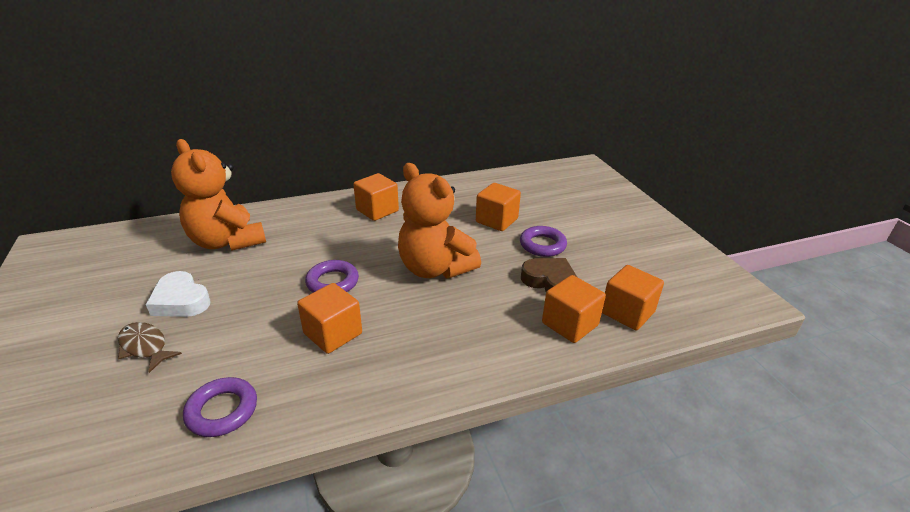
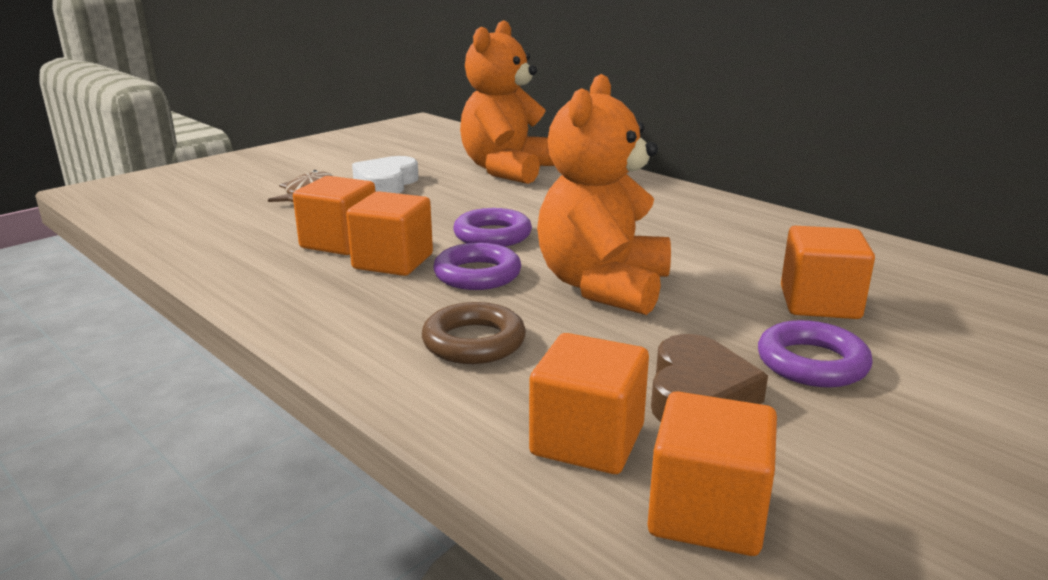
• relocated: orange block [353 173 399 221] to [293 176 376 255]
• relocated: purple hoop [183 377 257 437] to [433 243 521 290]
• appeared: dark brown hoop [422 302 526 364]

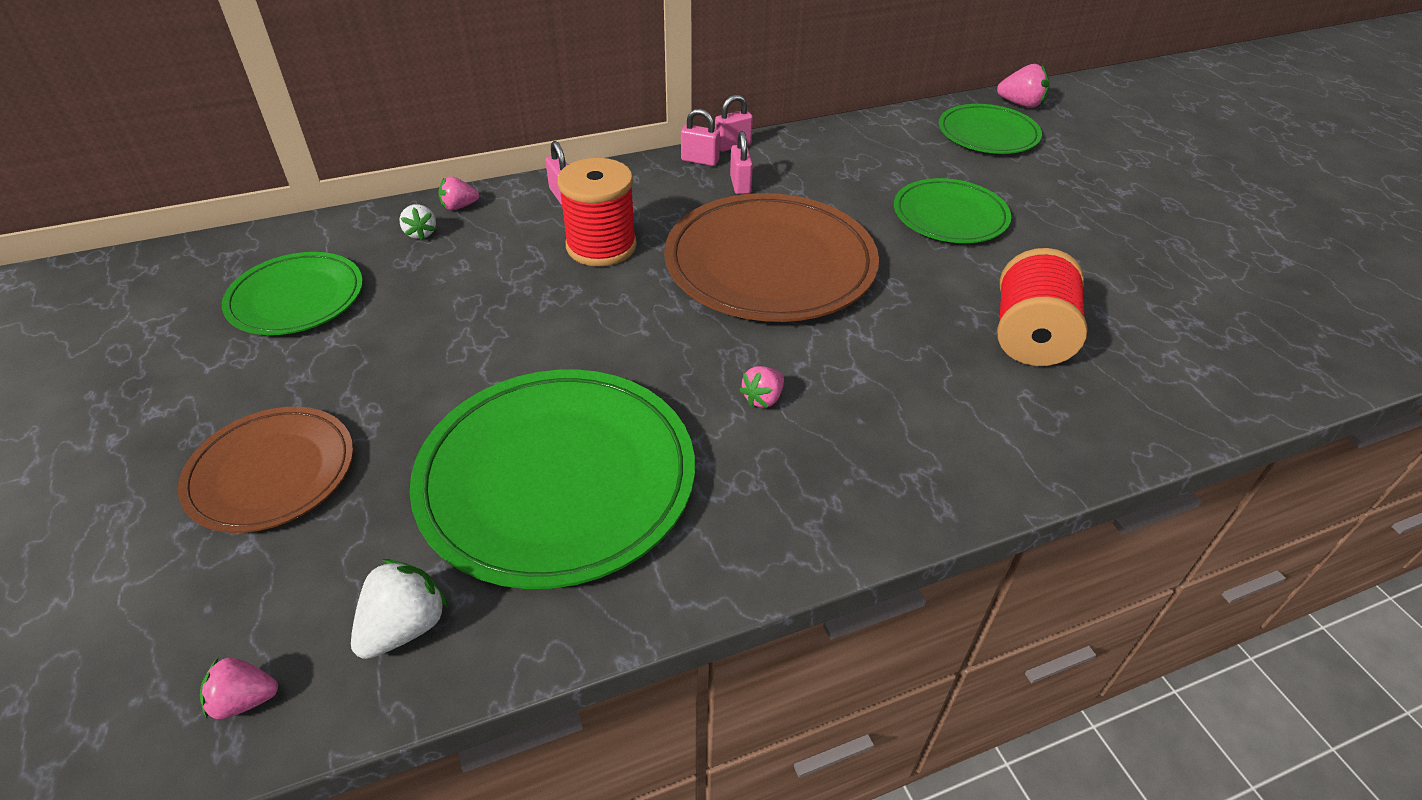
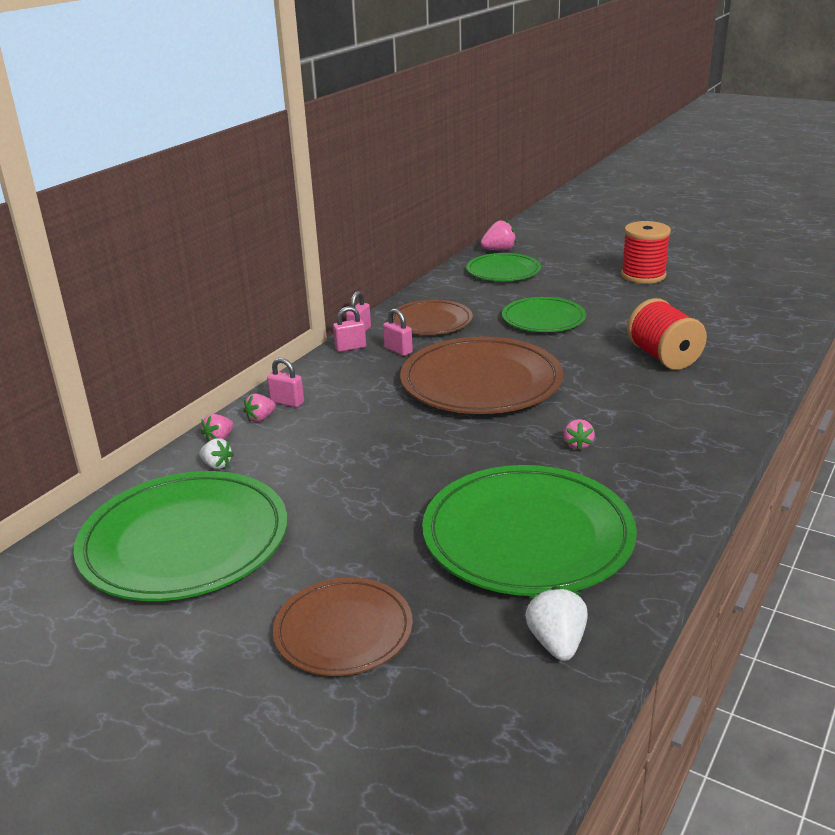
• relocated: red reel of thread [557 158 637 267] to [621 221 671 284]
• size: green dinner plate [222 252 363 335] = [74 471 287 601] x1.71
• relocated: rosy toy strawberry [200 658 278 719] to [243 393 276 422]
• appeared: dark brown dinner plate [393 300 473 335]

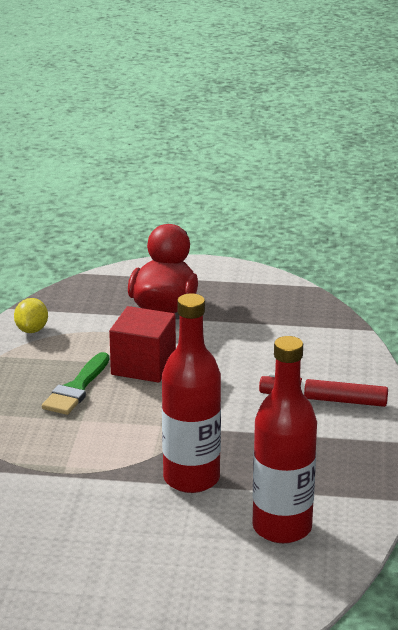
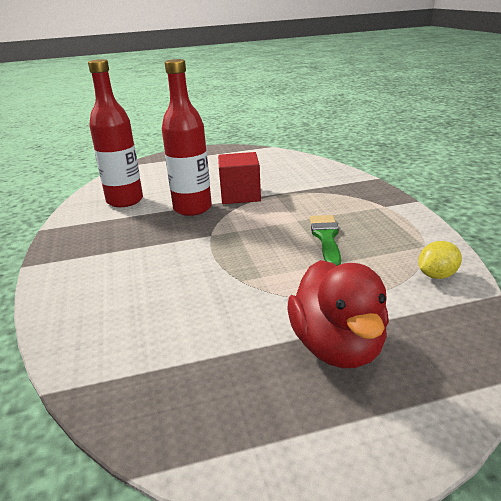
• spun: bright yellow citrus fruit [14 298 48 333] = [418 241 462 279] 75 degrees clockwise
• relocated: red block [109 306 176 383] to [218 152 261 204]
• missing: red marker pen [259 373 388 407]

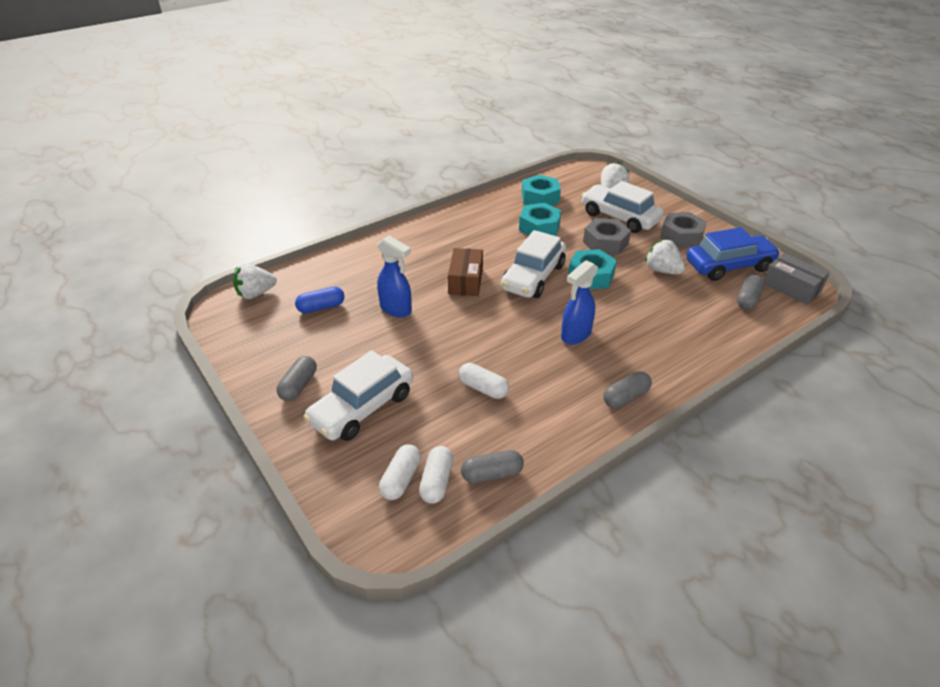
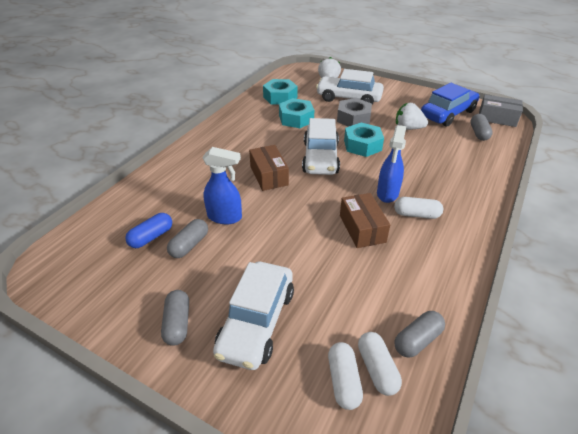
• missing: gray hexagon nut [660 212 707 248]
• missing: pure white toy strawberry [233 264 277 299]
• relocated: pure white pill [458 363 509 399] to [394 197 443 219]
• relocated: gray pill [603 371 652 408] to [167 219 208 258]
• appeared: dark brown parcel [340 193 390 248]

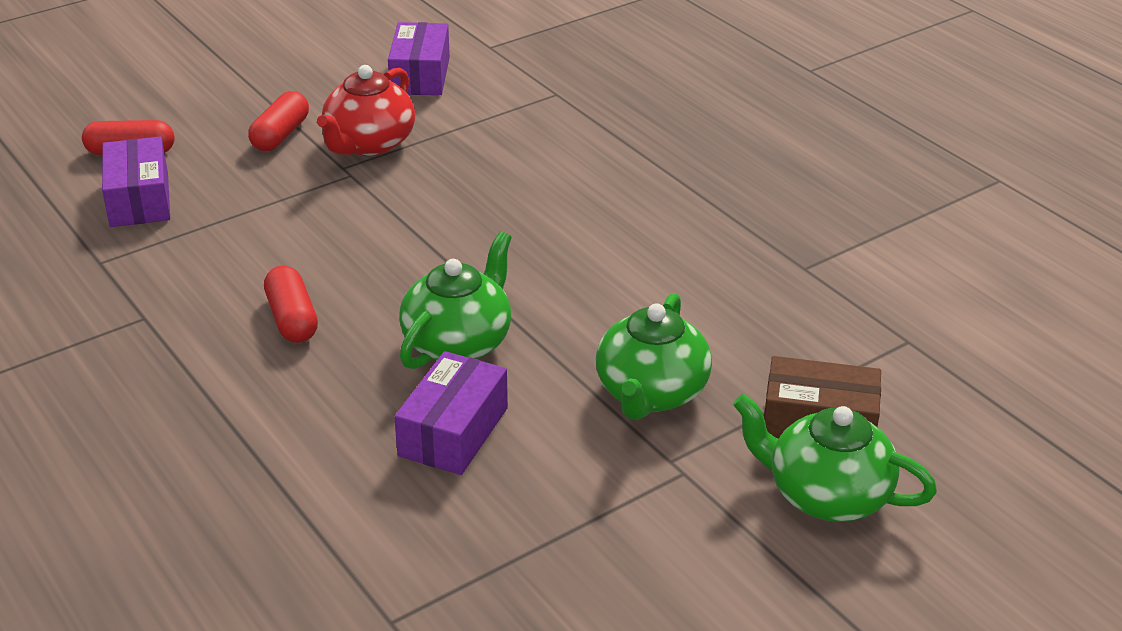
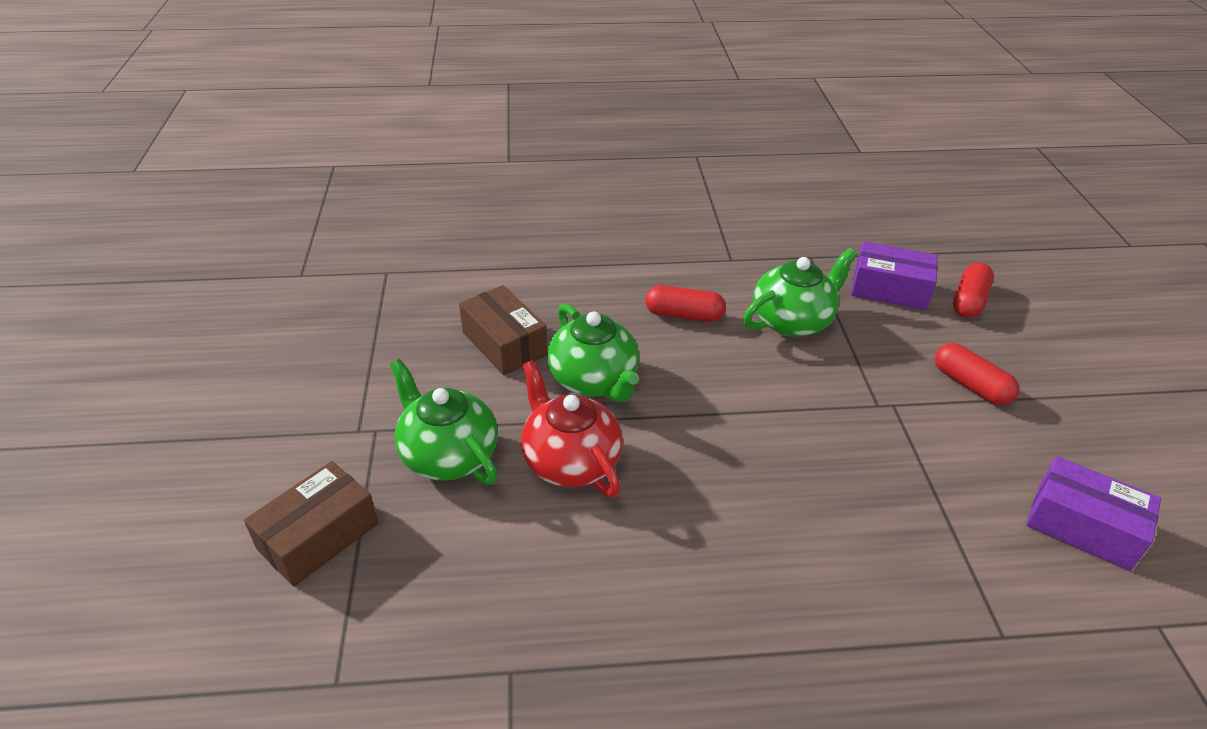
• relocated: red china teapot [317 65 415 156] to [521 360 623 498]
• colour: purple parcel [394 351 508 475] to dark brown parcel [459 285 547 375]
• relocated: green china teapot [733 394 937 522] to [743 248 857 337]

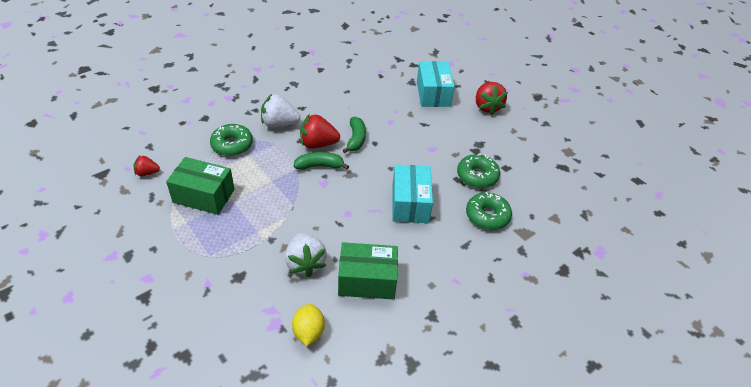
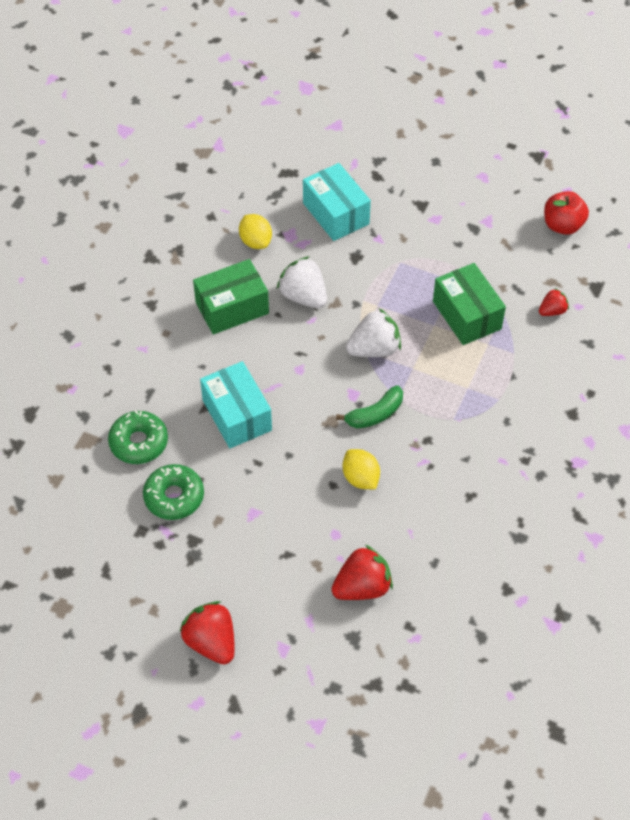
• relocated: teal parcel [417 61 455 107] to [303 163 371 241]
• relocated: pure white toy strawberry [261 94 300 128] to [346 308 401 357]
• relocated: red toy strawberry [300 114 340 149] to [331 544 393 600]
• exchanged: green banana [343 117 366 153] to bright yellow citrus fruit [343 449 380 489]
• missing: green glazed donut [210 124 253 156]
• spun: green parcel [166 157 235 215] = [433 263 506 345] 75 degrees clockwise
• appeared: red apple fruit [544 191 589 235]

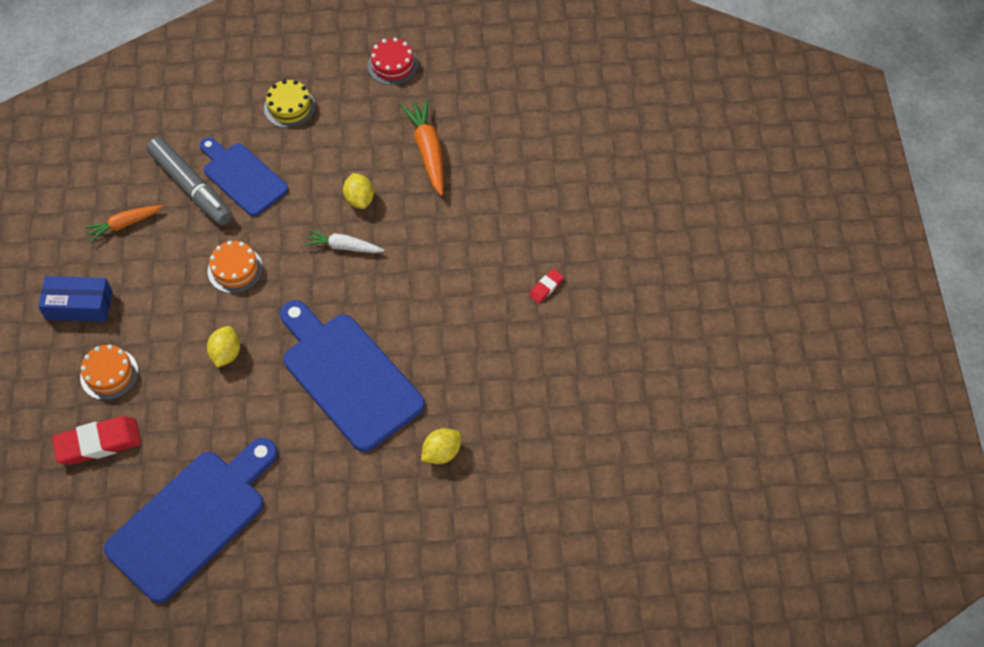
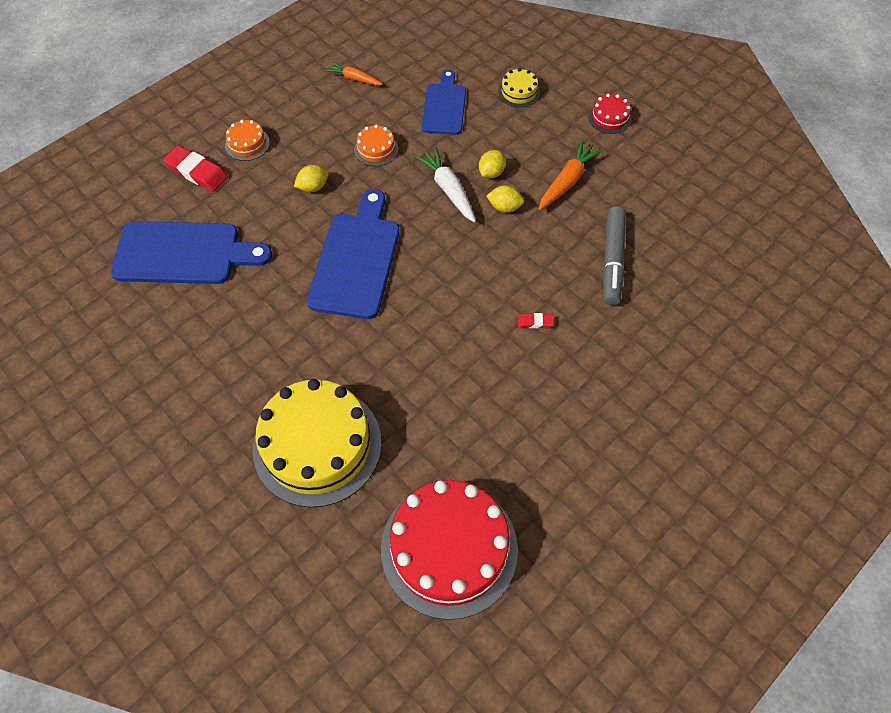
• relocated: gray marker pen [147 137 232 225] to [602 206 626 305]
• size: pure white root vegetable [304 229 384 253] = [414 147 476 223] x1.54
• missing: blue parcel [38 276 113 322]
• relocated: bright yellow citrus fruit [421 428 461 464] to [486 185 524 213]
• appeared: bright yellow cake [253 379 382 507]
• appeared: red cake [381 480 518 620]

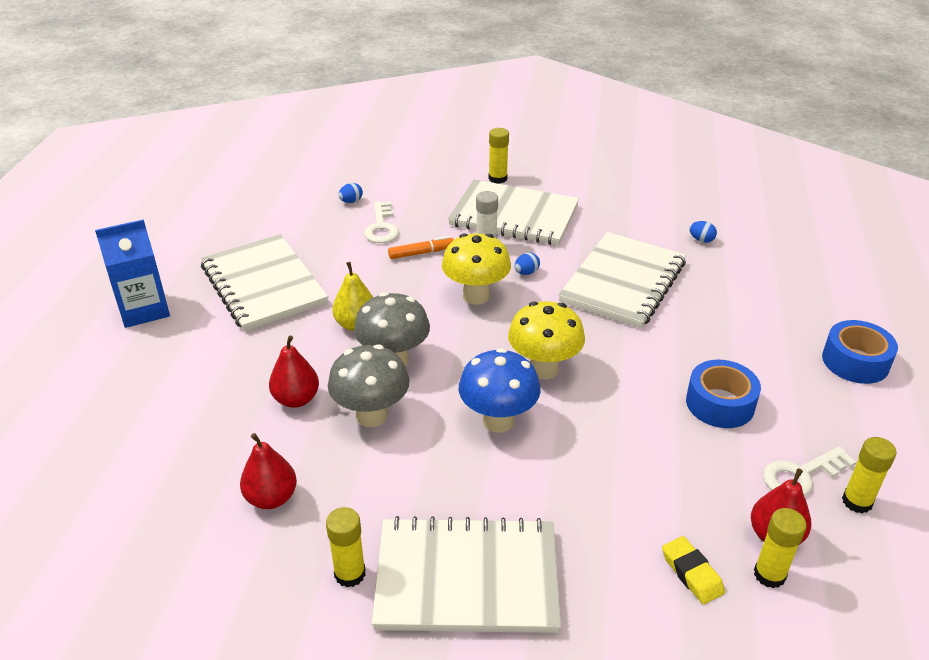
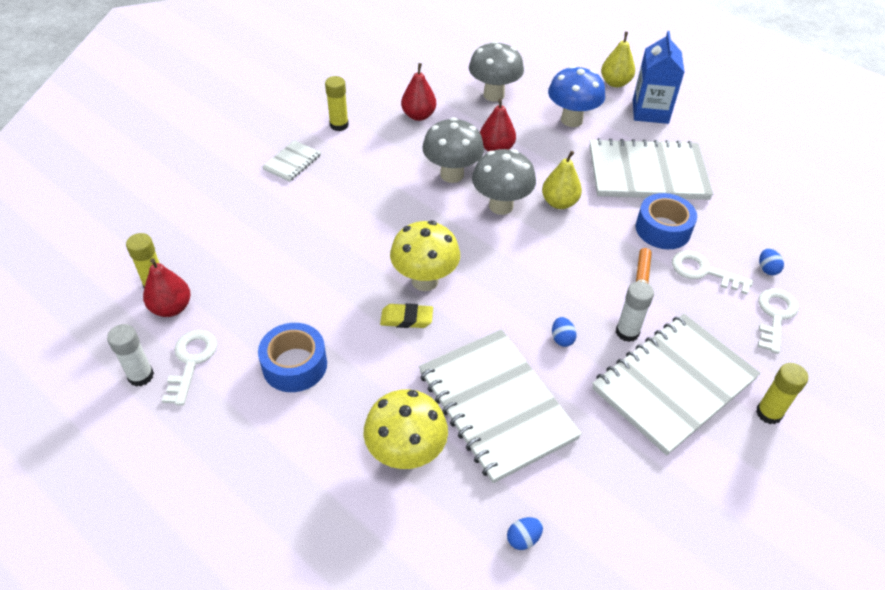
• relocated: bright yellow toadstool [442 233 511 305] to [364 389 448 469]
• relocated: blue roll of tape [822 320 898 384] to [636 193 697 249]
• relocated: blue toadstool [459 348 541 433] to [548 66 605 127]
• colour: bright yellow glue stick [842 437 897 514] to pure white glue stick [107 324 154 387]
• size: pure white exercise book [372 516 561 633] = [262 140 321 182] x0.45
• relocated: bright yellow gum eraser [662 536 725 604] to [380 303 433 328]
• appeared: bright yellow pear [601 32 635 88]
• appeared: gray toadstool [469 41 524 102]
• appeared: pure white door key [758 289 799 354]

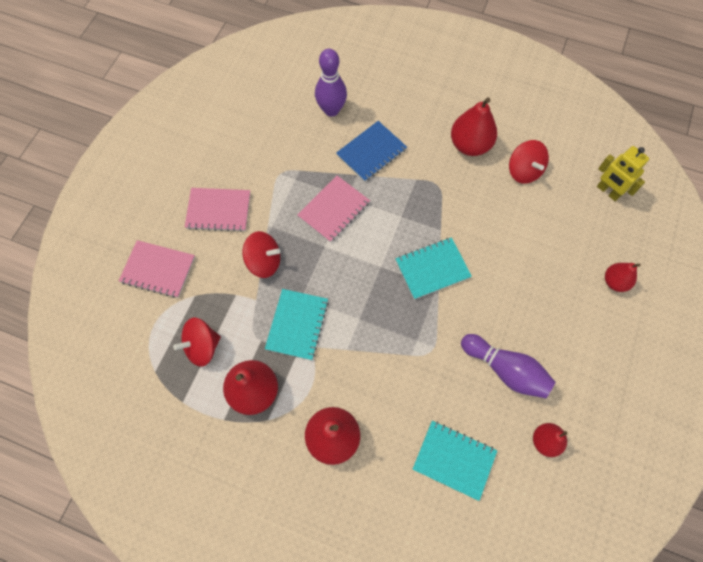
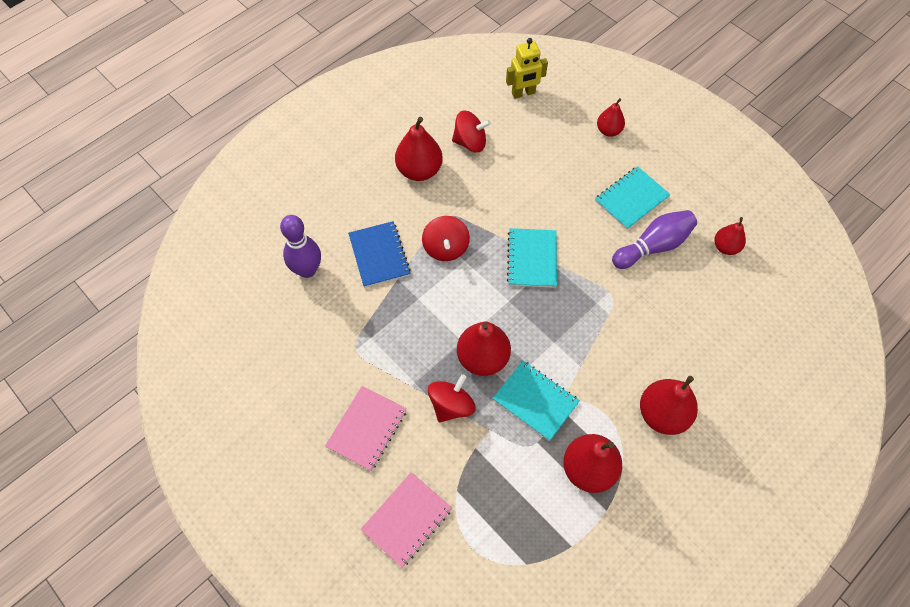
• missing: rosy exercise book [297 176 370 243]
• relocated: red whirligig [173 318 221 367] to [422 216 470 261]
• relocated: teal exercise book [413 421 497 501] to [595 166 671 230]
• appeared: red pear [457 322 511 376]

